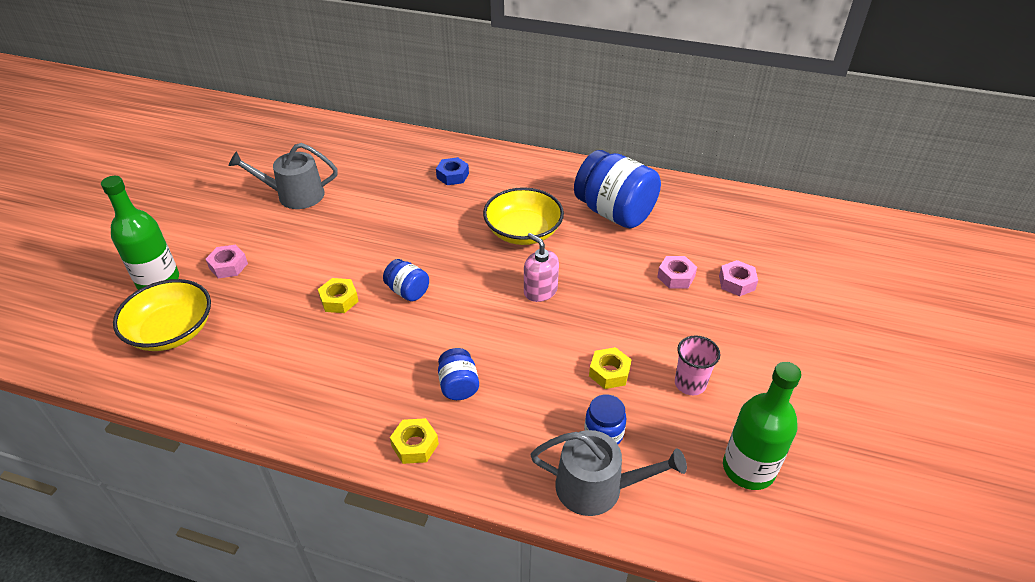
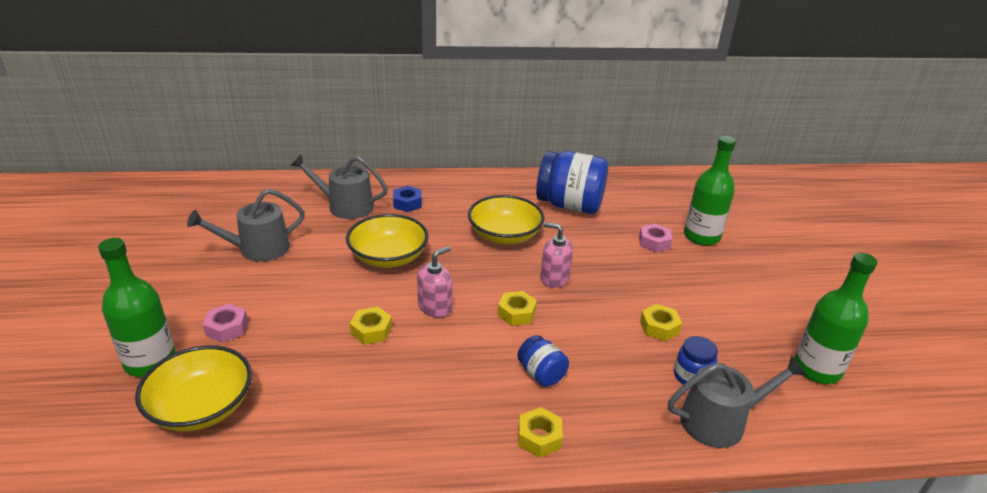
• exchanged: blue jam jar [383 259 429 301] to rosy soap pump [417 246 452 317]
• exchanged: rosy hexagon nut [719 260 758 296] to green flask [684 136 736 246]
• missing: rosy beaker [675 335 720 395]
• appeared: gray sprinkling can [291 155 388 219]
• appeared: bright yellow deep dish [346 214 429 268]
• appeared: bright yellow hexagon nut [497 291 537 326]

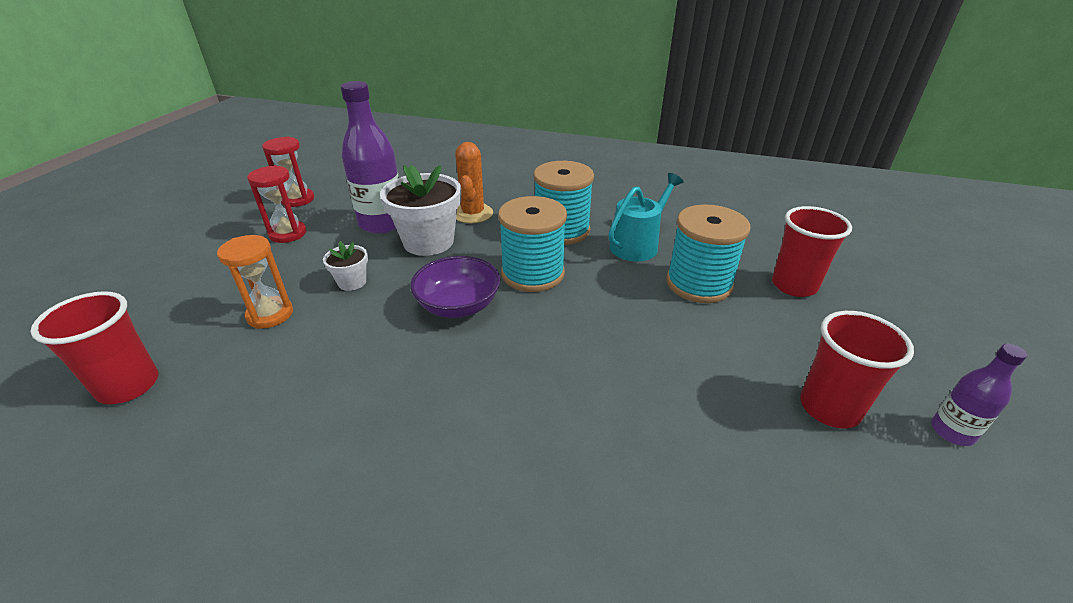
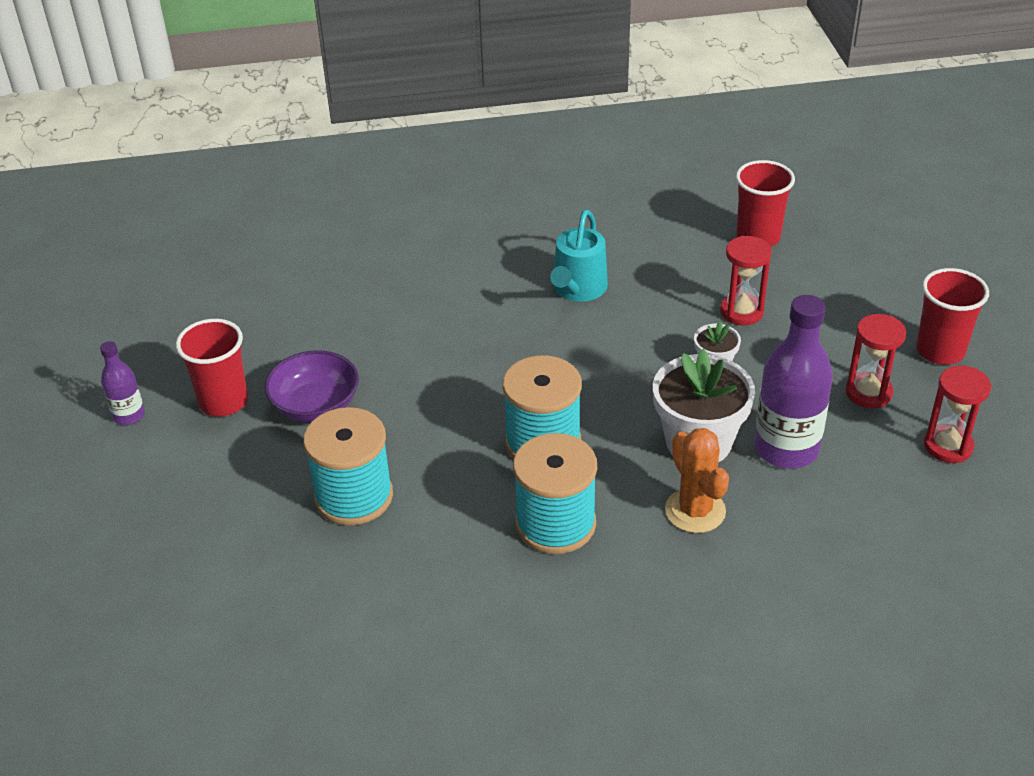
• relocated: teal sprinkling can [608 173 683 261] to [550 210 608 302]
• relocated: red beaker [772 206 852 297] to [916 268 989 365]
• colour: orange sand timer [217 235 293 329] to red sand timer [720 236 771 325]
• relocated: purple deep dish [410 256 500 318] to [264 350 359 422]

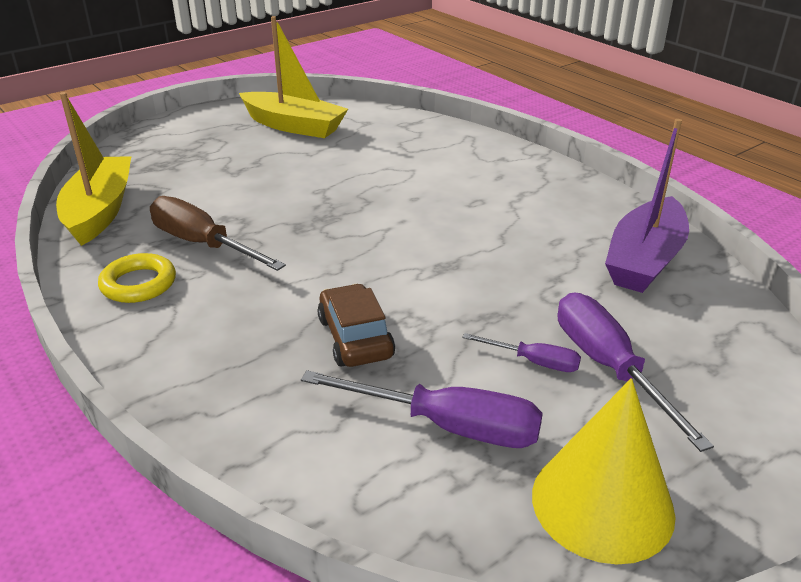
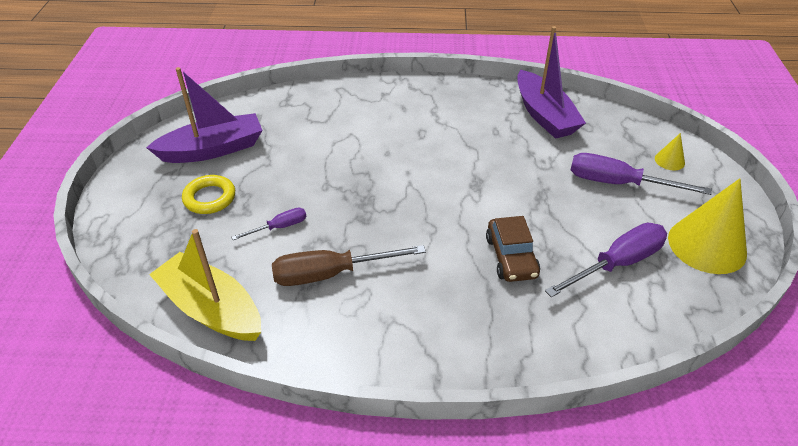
• colour: bright yellow boat [239 16 348 138] to purple boat [146 67 263 163]
• relocated: bright yellow hoop [98 253 176 303] to [182 175 235 214]
• spun: dark brown car [317 284 395 367] = [486 216 540 282] 120 degrees counterclockwise
• relocated: purple flat screwdriver [462 333 581 372] to [231 208 306 240]
• appeared: bright yellow cone [655 133 685 170]

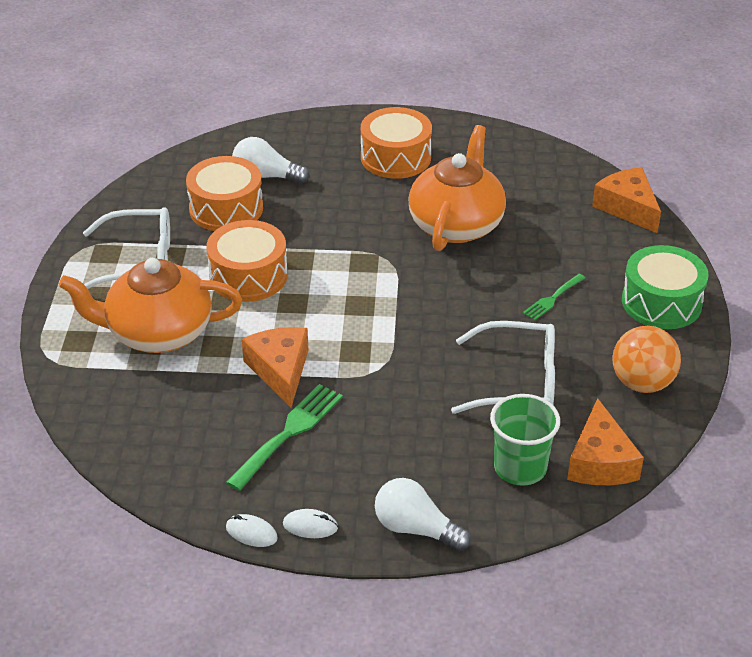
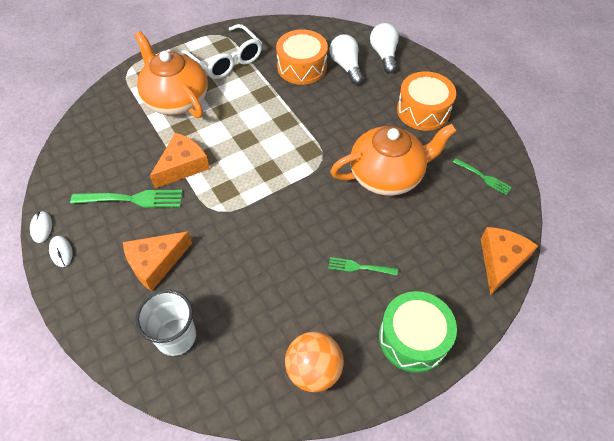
• missing: orange drum [206 220 288 302]
• missing: pure white eyeglasses [451 321 555 414]
• colour: green beaker [490 394 560 486] to pure white beaker [136 290 196 356]
• relocated: orange cheese [567 398 644 485] to [123 231 192 291]
• relocated: pure white light bulb [375 478 471 551] to [370 23 399 73]
• appeared: green fork [453 158 512 195]

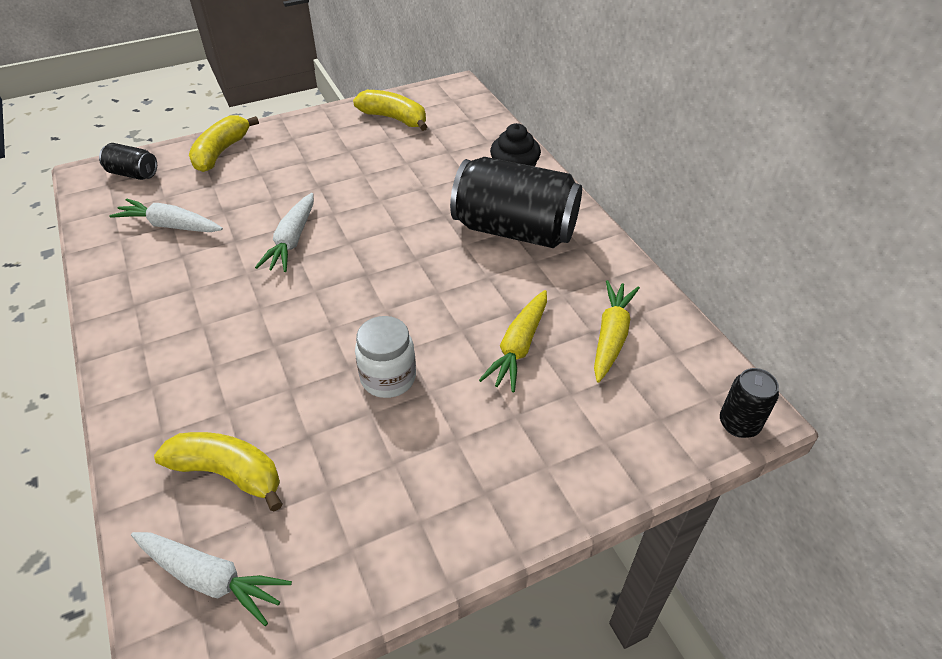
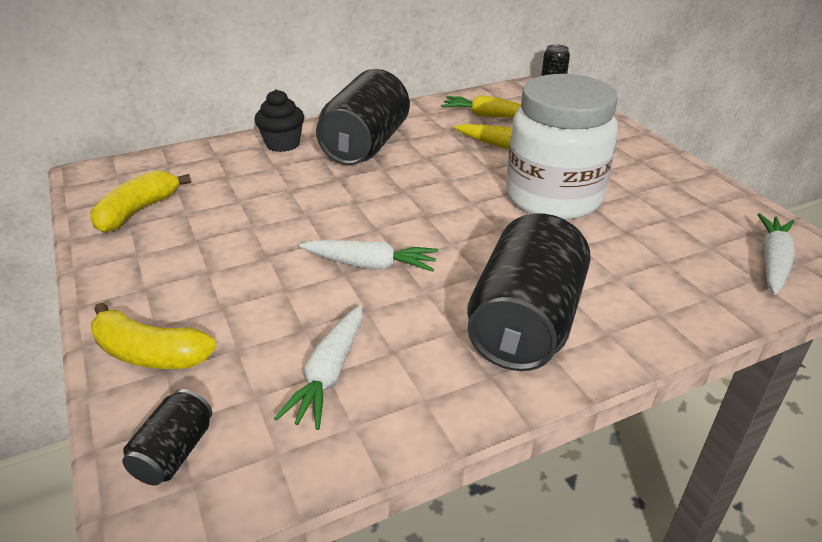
• size: pure white jam jar [355 316 416 398] = [506 74 618 220] x2.04
• missing: bright yellow banana [154 432 282 512]
• appeared: jet-black can [467 213 591 371]

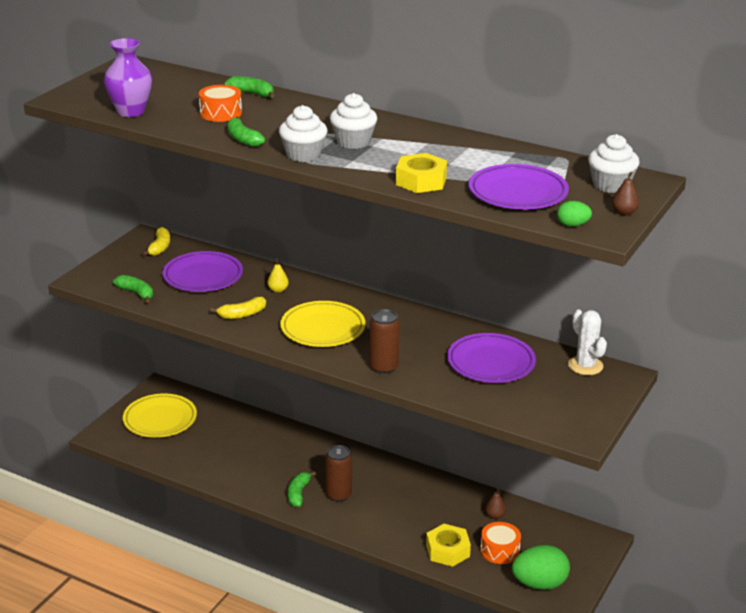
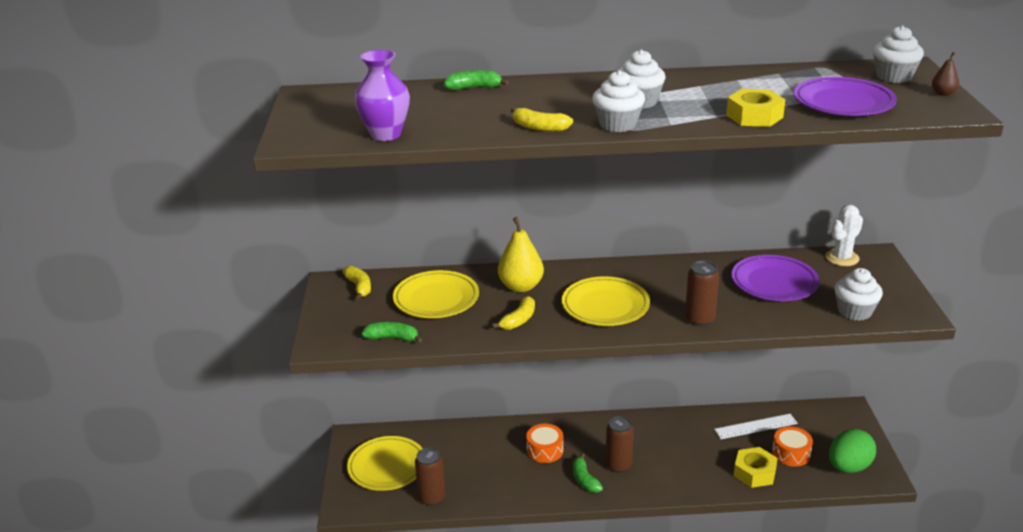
• relocated: orange drum [199 85 242 122] to [526 424 563 463]
• colour: green banana [227 117 265 147] to bright yellow banana [511 107 573 132]
• missing: green toy egg [557 201 592 227]
• colour: purple dinner plate [163 251 243 292] to bright yellow dinner plate [393 270 479 318]
• size: bright yellow pear [267 258 289 293] = [498 217 544 292] x2.07
• spun: pure white prickly plant [568 310 607 375] = [825 205 863 266] 75 degrees counterclockwise
• exchanged: dark brown pear [485 488 506 519] to pure white measuring stick [714 414 798 439]
• appeared: pure white muffin [834 268 883 321]
• appeared: dark brown can [415 448 446 506]

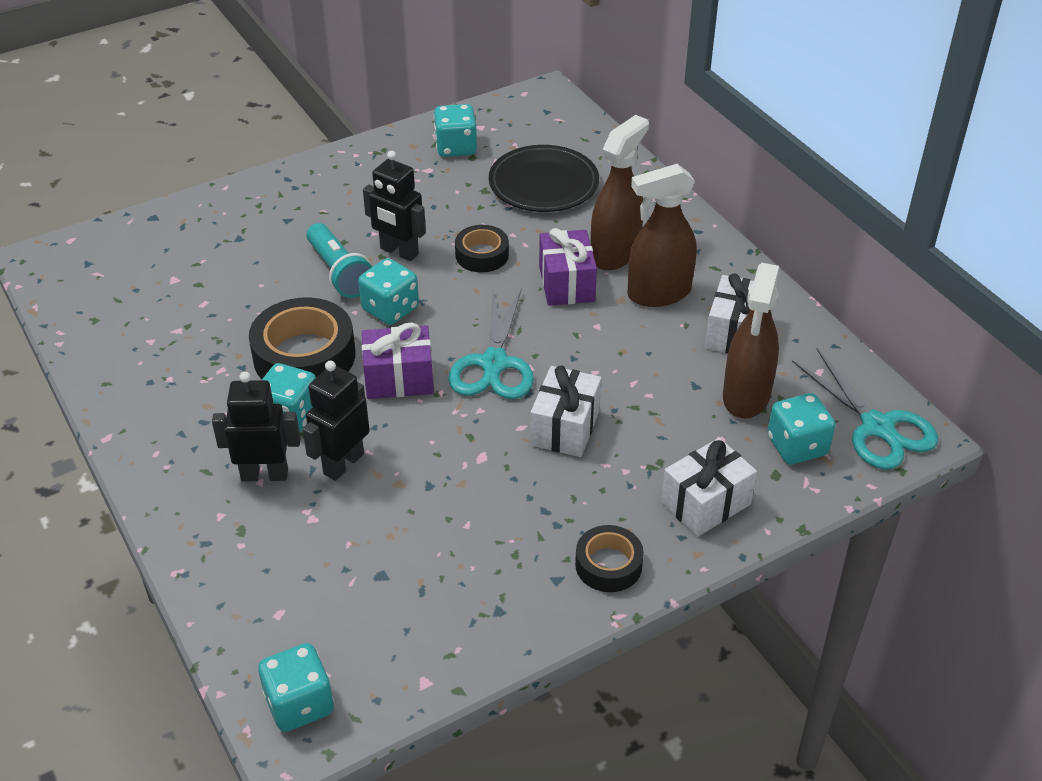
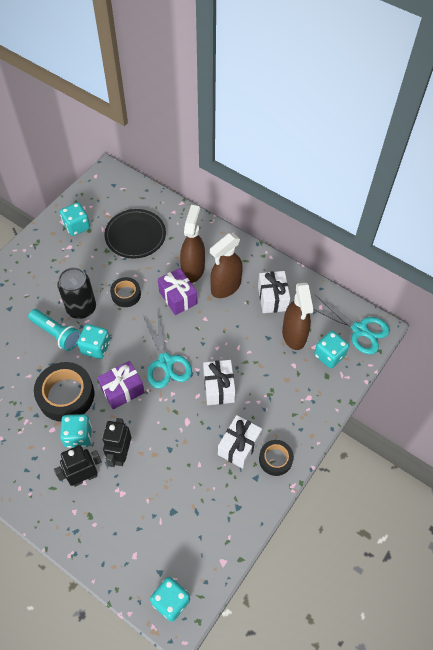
• exchanged: jet-black toy robot [363 151 426 261] to jet-black can [57 267 96 319]
• relocated: pure white gift [661 438 757 537] to [218 415 262 469]

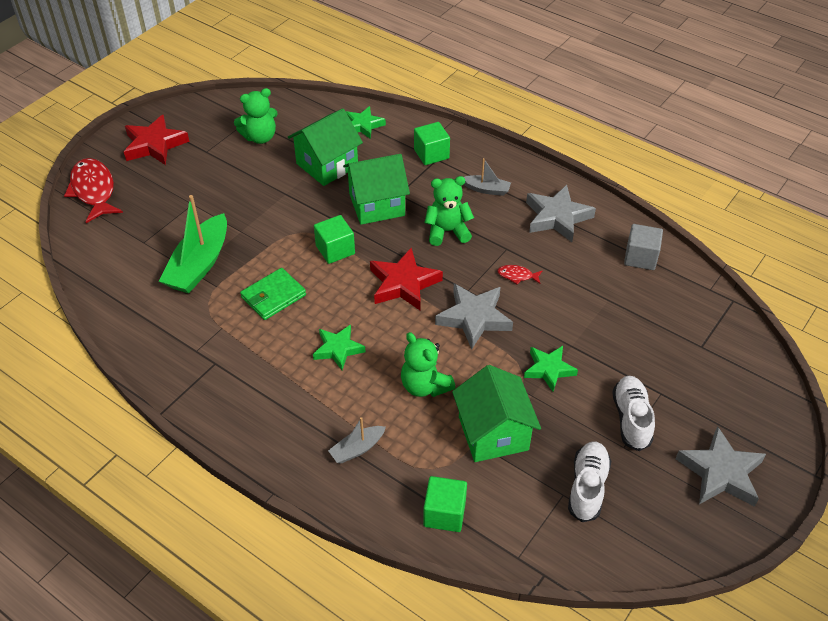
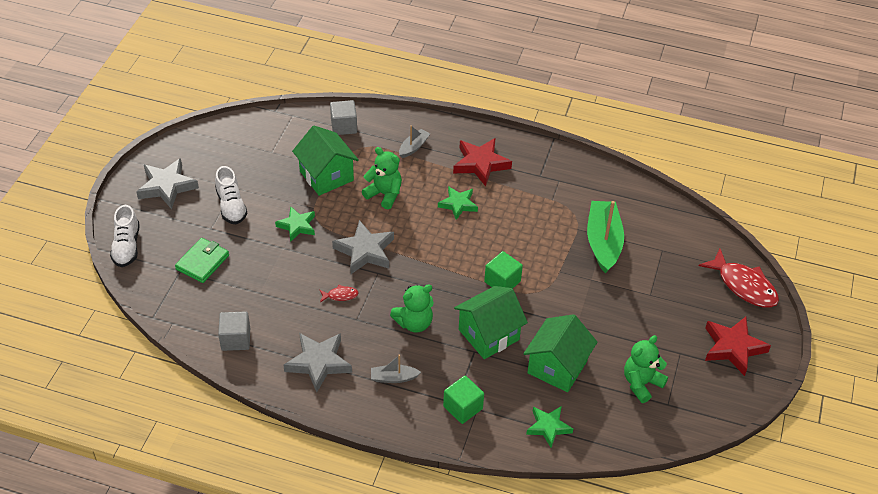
• relocated: red five-pointed star [370 248 443 311] to [453 138 512 186]
• relocated: green wallet [240 268 306 320] to [175 238 229 283]
• relocated: pure white shoe [568 442 611 522] to [110 205 139 267]
• colour: green block [423 476 467 532] to gray block [330 100 357 135]

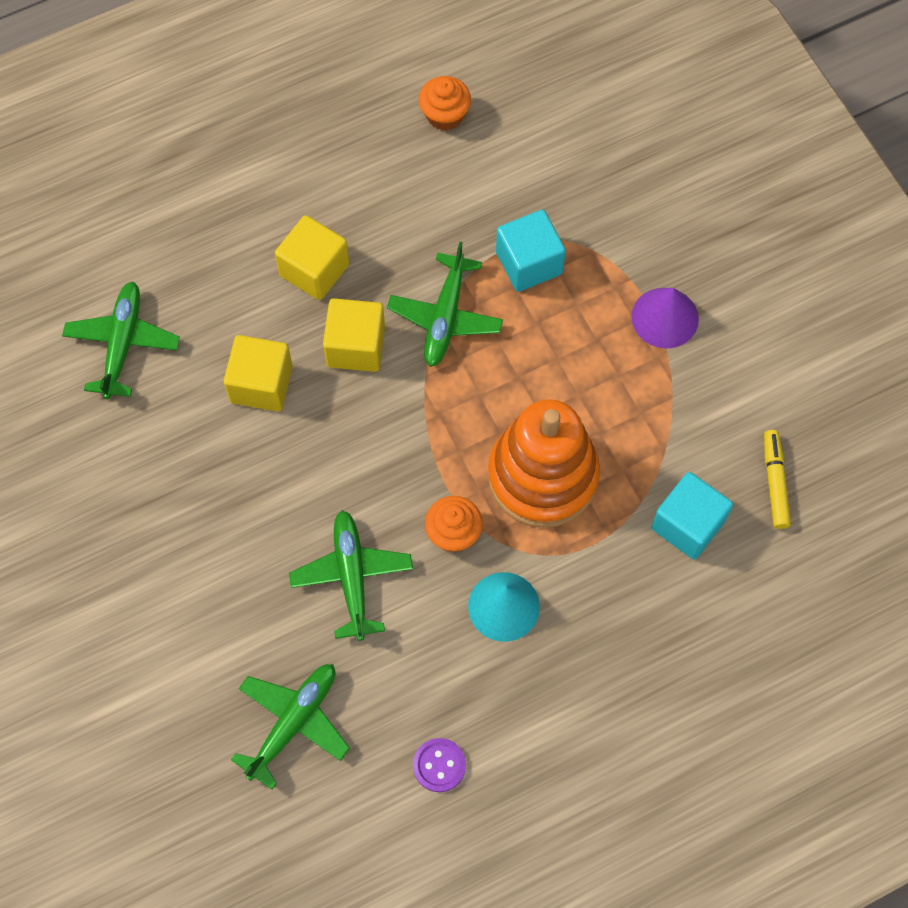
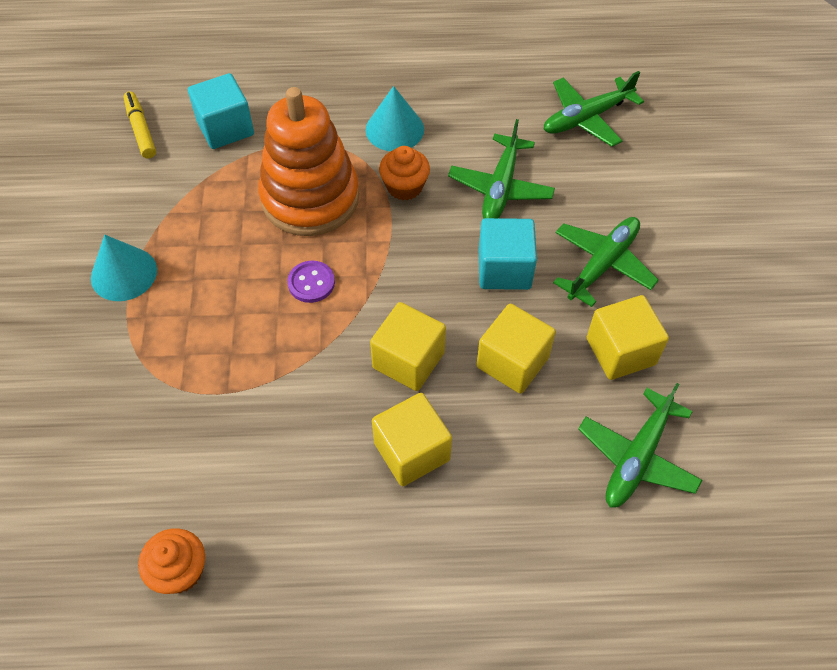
• relocated: teal block [496 210 566 292] to [479 218 537 290]
• relocated: green aeroplane [387 242 503 367] to [553 217 659 307]
• colour: purple cone [631 288 699 349] to teal cone [91 235 157 301]
• spun: bright yellow marker pen [764 430 791 529] = [123 92 156 159] 135 degrees clockwise
• relocated: purple shirt button [413 738 466 792] to [287 261 335 303]
• appeared: bright yellow block [587 295 669 380]

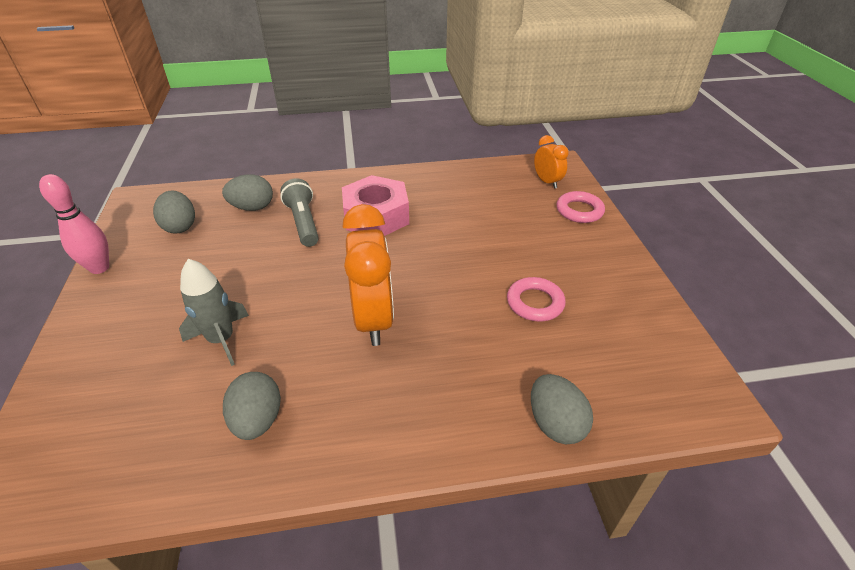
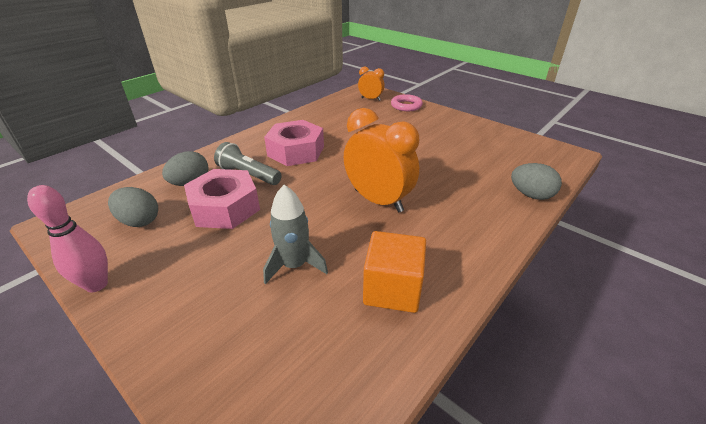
• missing: rosy hoop [507 277 566 322]
• exchanged: gray toy egg [223 372 281 440] to orange block [363 231 426 313]
• appeared: rosy hexagon nut [184 169 260 229]

